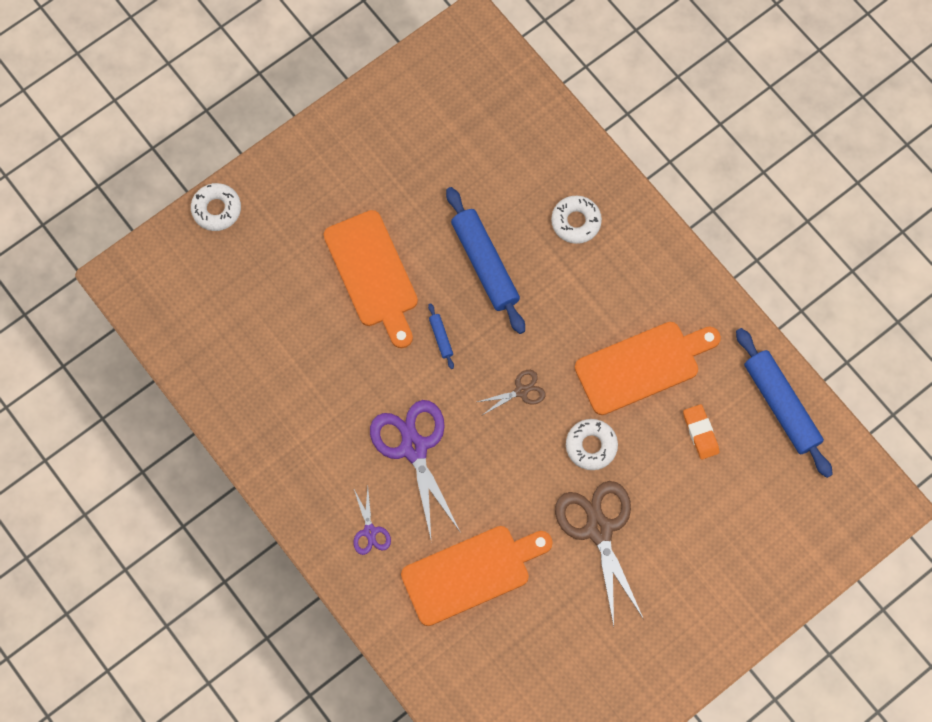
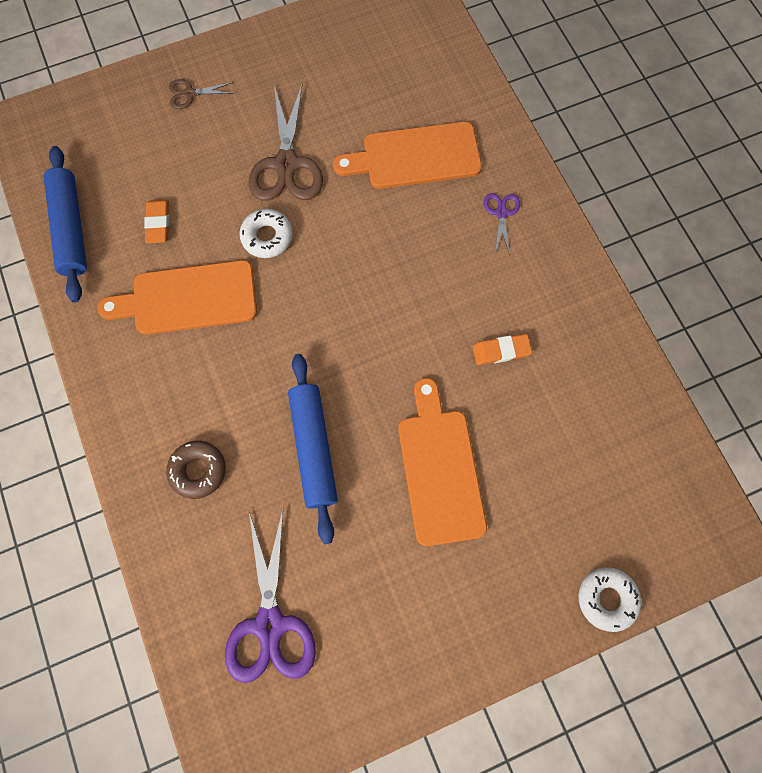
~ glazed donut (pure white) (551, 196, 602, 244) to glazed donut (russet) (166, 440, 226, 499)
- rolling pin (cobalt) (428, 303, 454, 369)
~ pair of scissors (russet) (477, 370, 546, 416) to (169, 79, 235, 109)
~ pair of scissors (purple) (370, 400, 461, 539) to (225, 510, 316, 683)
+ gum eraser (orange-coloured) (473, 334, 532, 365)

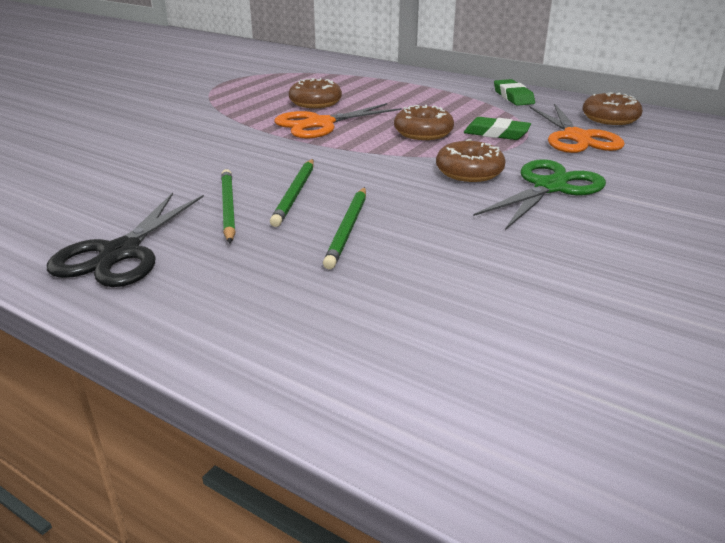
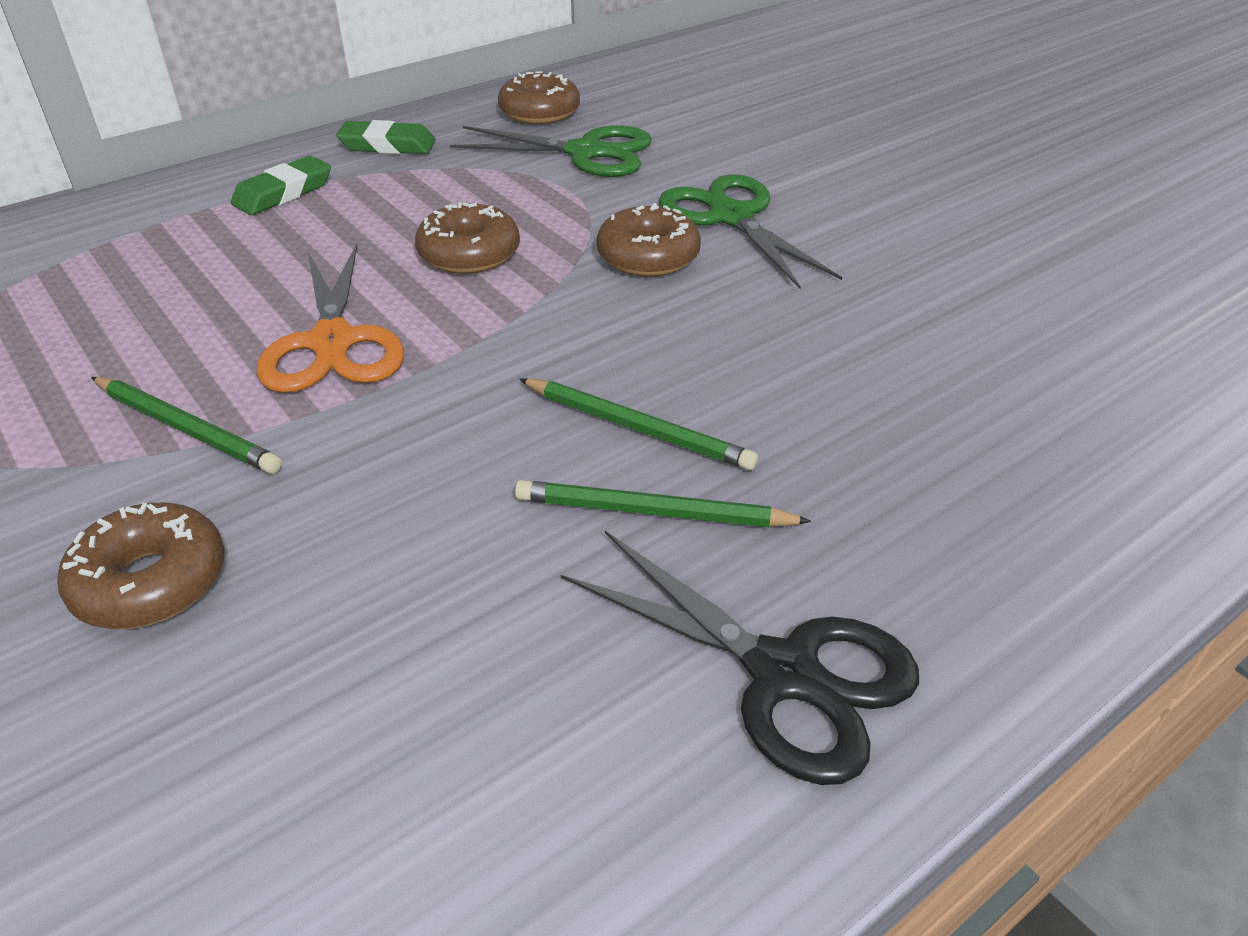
~ glazed donut (russet) (289, 78, 342, 108) to (57, 503, 225, 629)
~ pair of scissors (orange-coloured) (529, 103, 625, 153) to pair of scissors (emerald) (450, 125, 652, 177)
~ gum eraser (emerald) (464, 117, 531, 140) to (231, 156, 331, 215)
~ lead pencil (emerald) (323, 187, 366, 269) to (91, 377, 282, 474)

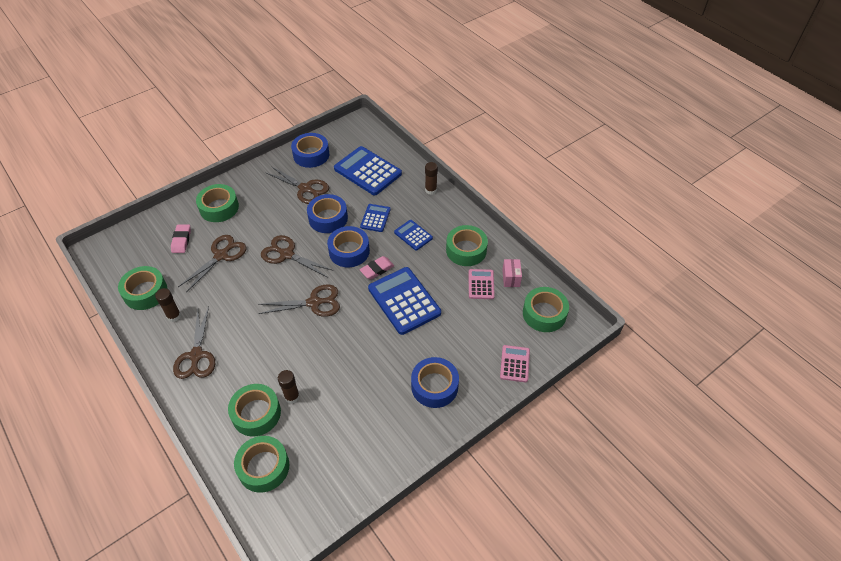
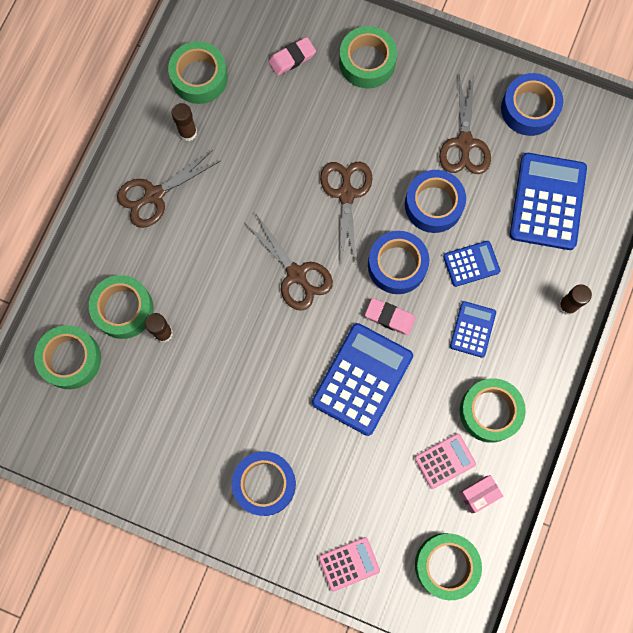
- pair of scissors (russet) (178, 235, 246, 293)

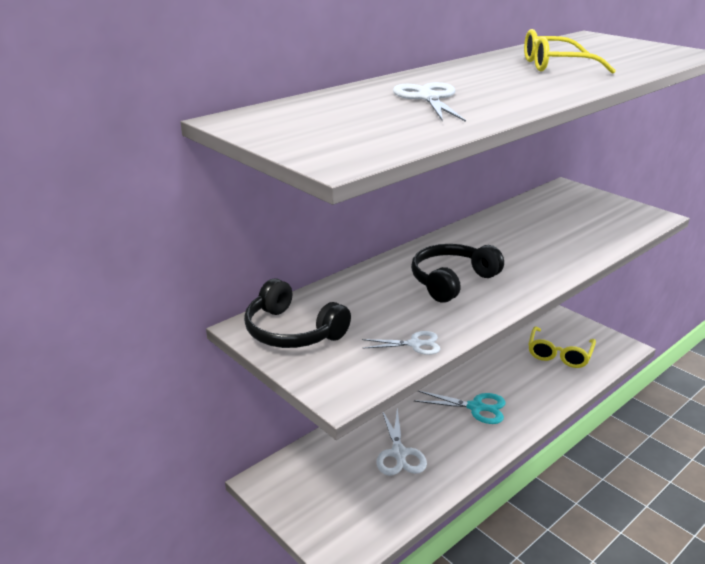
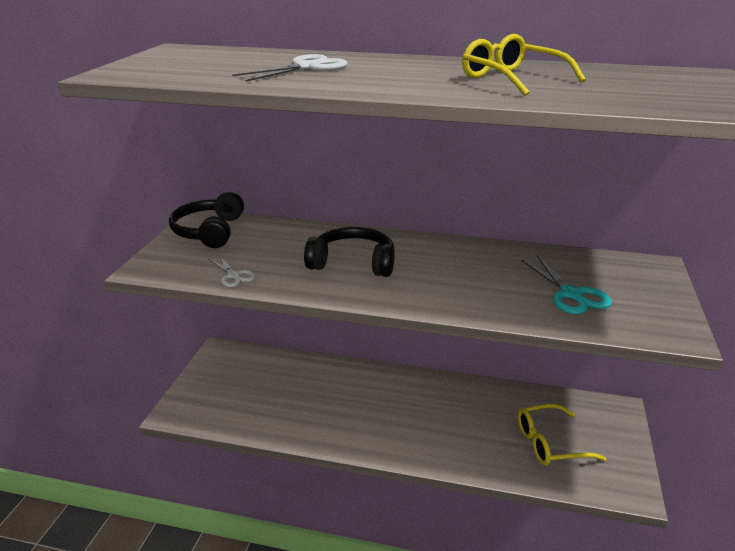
~ pair of scissors (aqua) (414, 391, 506, 424) to (521, 255, 612, 314)
- pair of scissors (pure white) (376, 409, 427, 476)

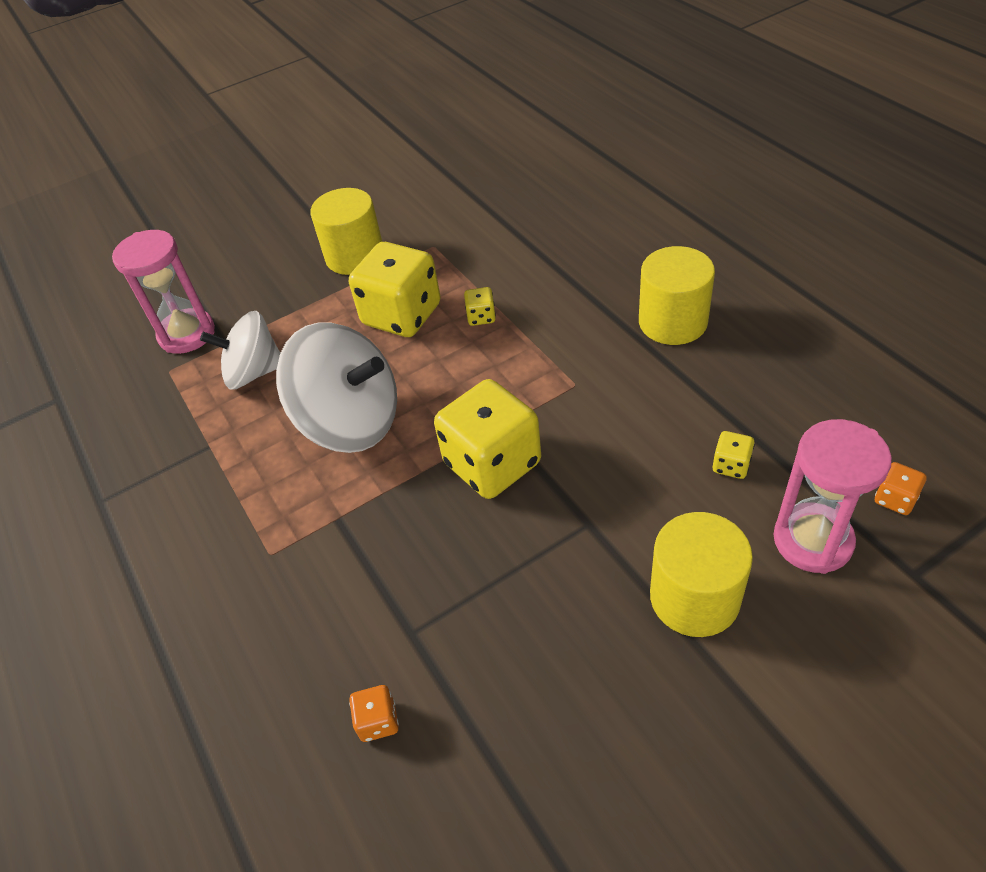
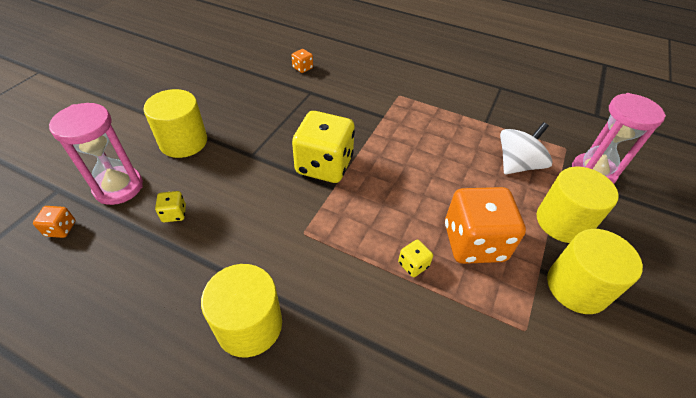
~ die (bright yellow) (349, 242, 441, 337) to die (orange-coloured) (445, 187, 526, 264)
- spinning top (pure white) (276, 323, 397, 453)
+ cylinder shape (bright yellow) (537, 167, 619, 243)

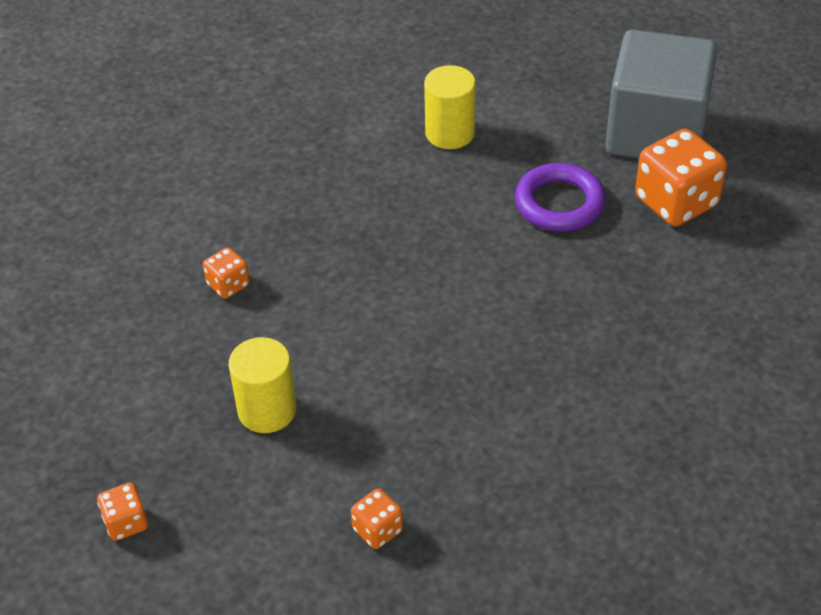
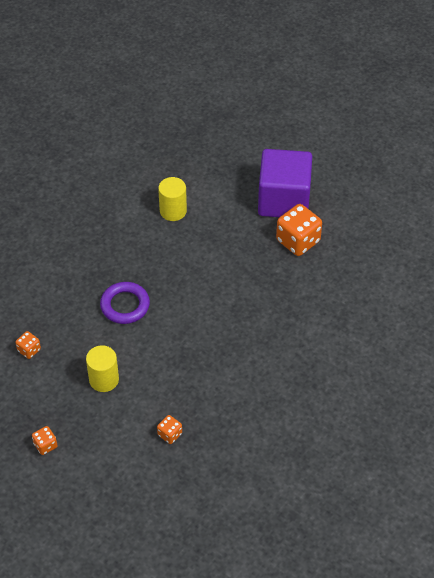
~ solid cube (ash-grey) (605, 29, 718, 158) to solid cube (purple) (258, 149, 312, 217)
~ ring (purple) (515, 163, 606, 231) to (100, 282, 150, 324)
~ die (orange-coloured) (203, 247, 250, 299) to (15, 331, 41, 359)

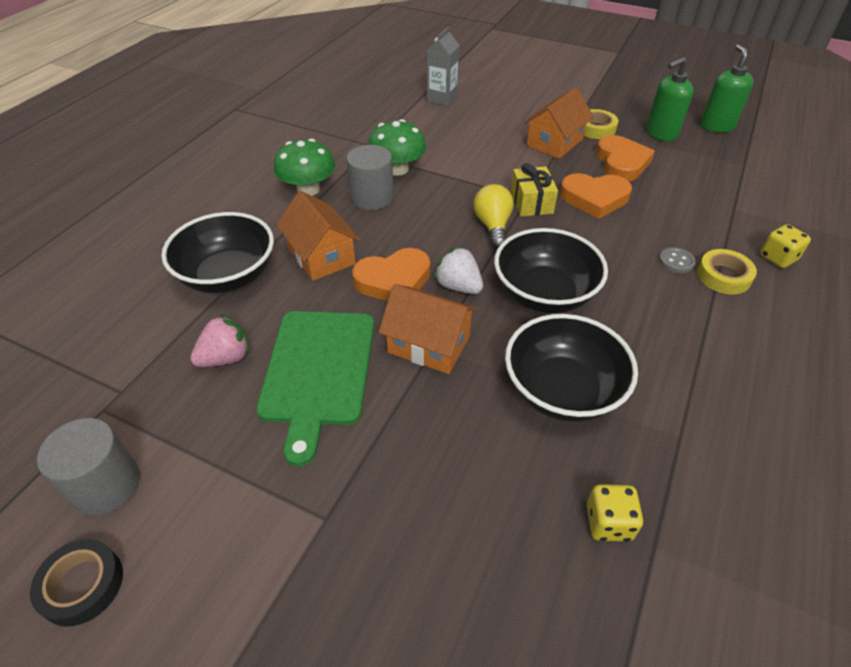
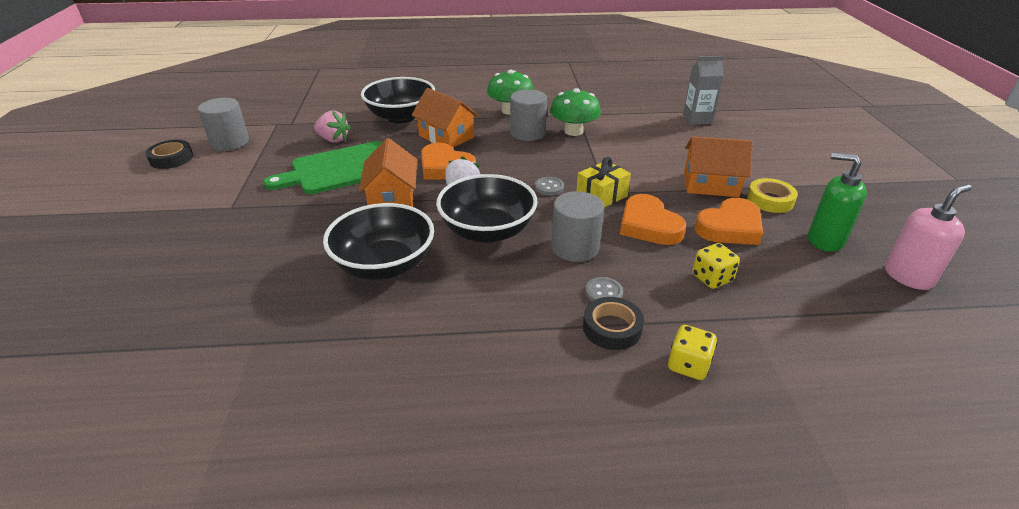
~ soap dispenser (emerald) (700, 44, 754, 133) to soap dispenser (pink) (885, 184, 972, 290)
~ light bulb (bright yellow) (474, 184, 514, 249) to button (ash-grey) (535, 177, 564, 195)
~ cottage (orange-coloured) (276, 191, 360, 281) = (412, 88, 479, 147) 75 degrees counterclockwise
~ roll of tape (bright yellow) (697, 249, 757, 295) to roll of tape (ebony) (583, 297, 644, 350)
~ die (bright yellow) (587, 484, 644, 542) to (692, 243, 740, 289)
+ cylinder shape (ash-grey) (551, 191, 604, 262)

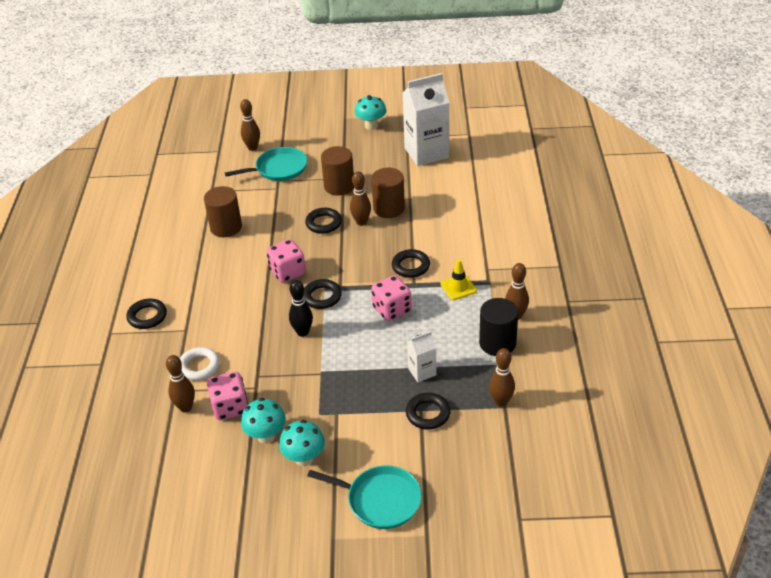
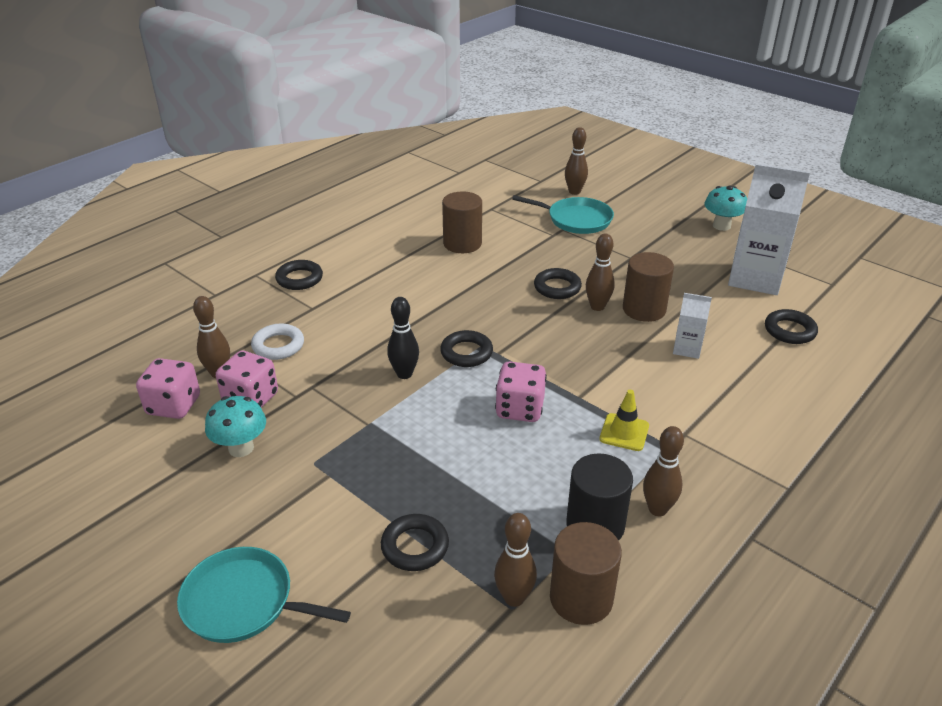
~ cylinder shape (russet) (321, 146, 354, 196) to (550, 522, 622, 625)
~ die (pink) (267, 239, 306, 283) to (136, 358, 200, 419)
~ ring (ebony) (392, 249, 430, 278) to (765, 309, 818, 344)
~ carton (pure white) (407, 331, 437, 382) to (673, 293, 712, 359)
- fungus (aqua) (279, 420, 325, 466)
~ pan (aqua) (307, 465, 422, 529) = (177, 547, 351, 643) 135 degrees clockwise

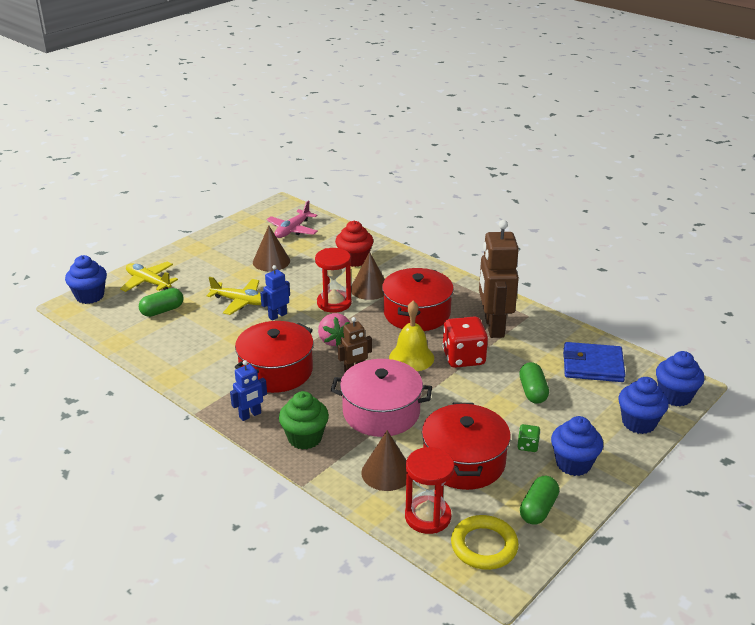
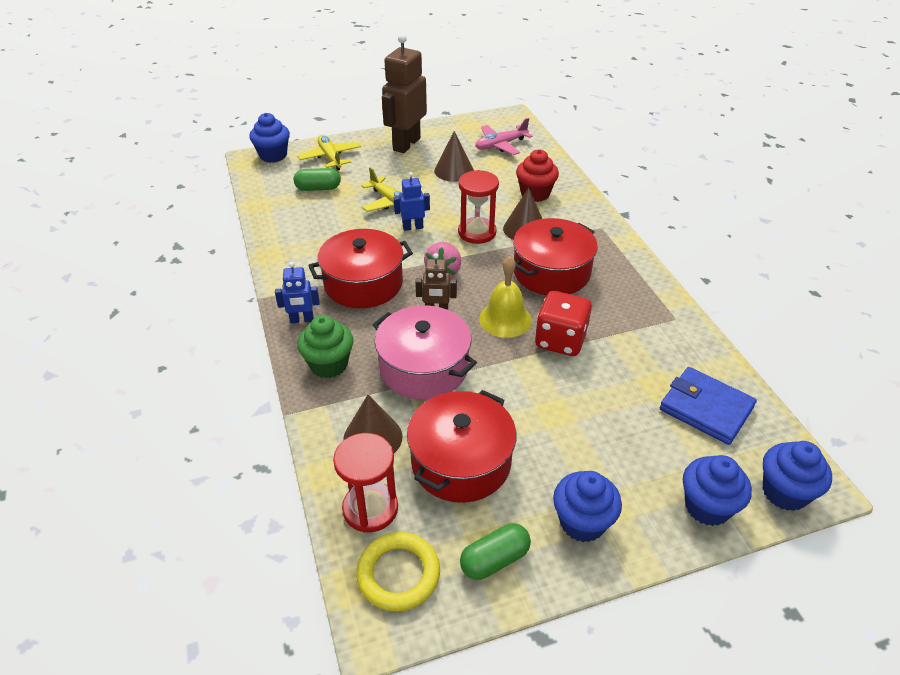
~ robot (russet) (479, 220, 519, 338) to (382, 34, 427, 153)
- pill (emerald) (519, 362, 549, 404)
- die (emerald) (517, 424, 540, 452)

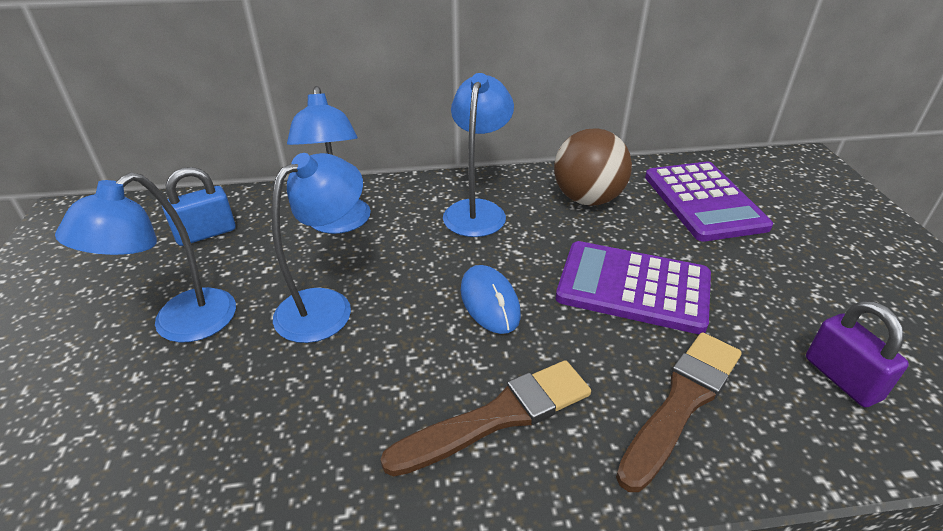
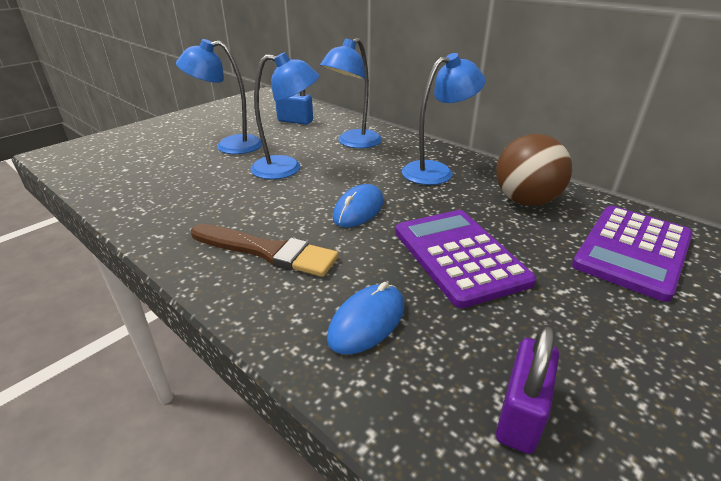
~ paintbrush (russet) (616, 332, 742, 492) to computer mouse (cobalt) (327, 282, 404, 354)

